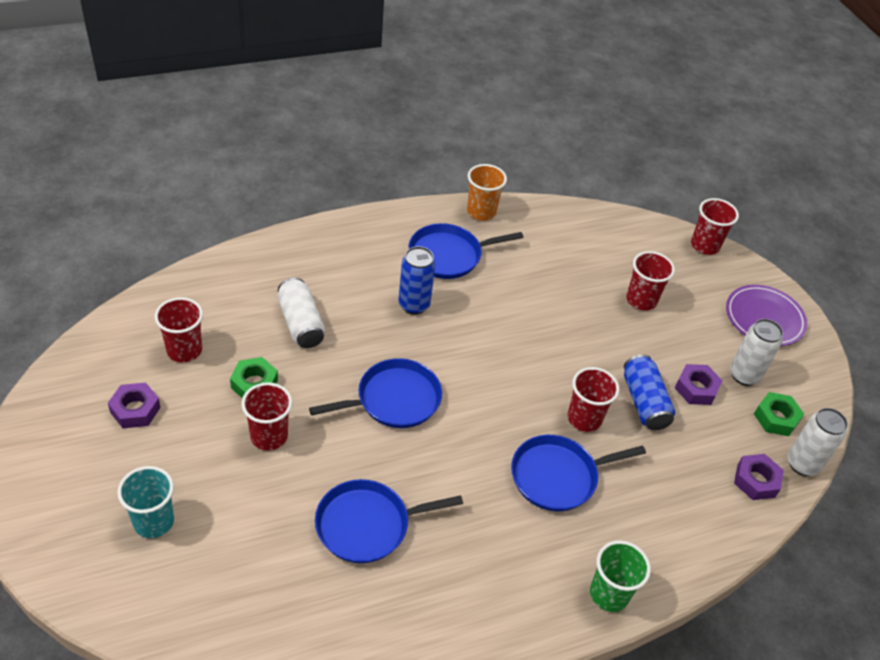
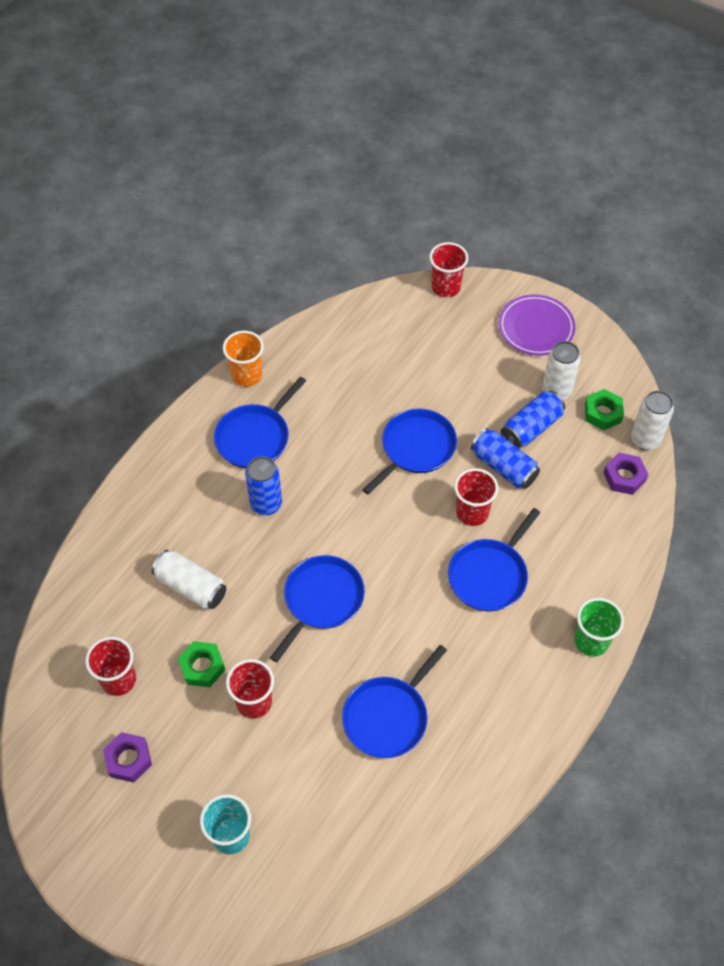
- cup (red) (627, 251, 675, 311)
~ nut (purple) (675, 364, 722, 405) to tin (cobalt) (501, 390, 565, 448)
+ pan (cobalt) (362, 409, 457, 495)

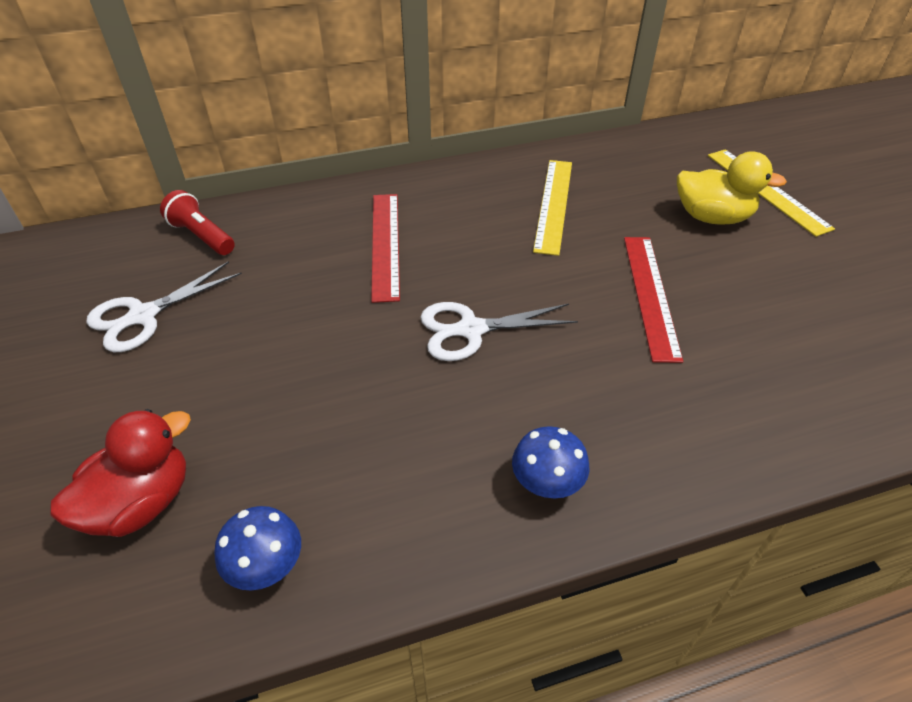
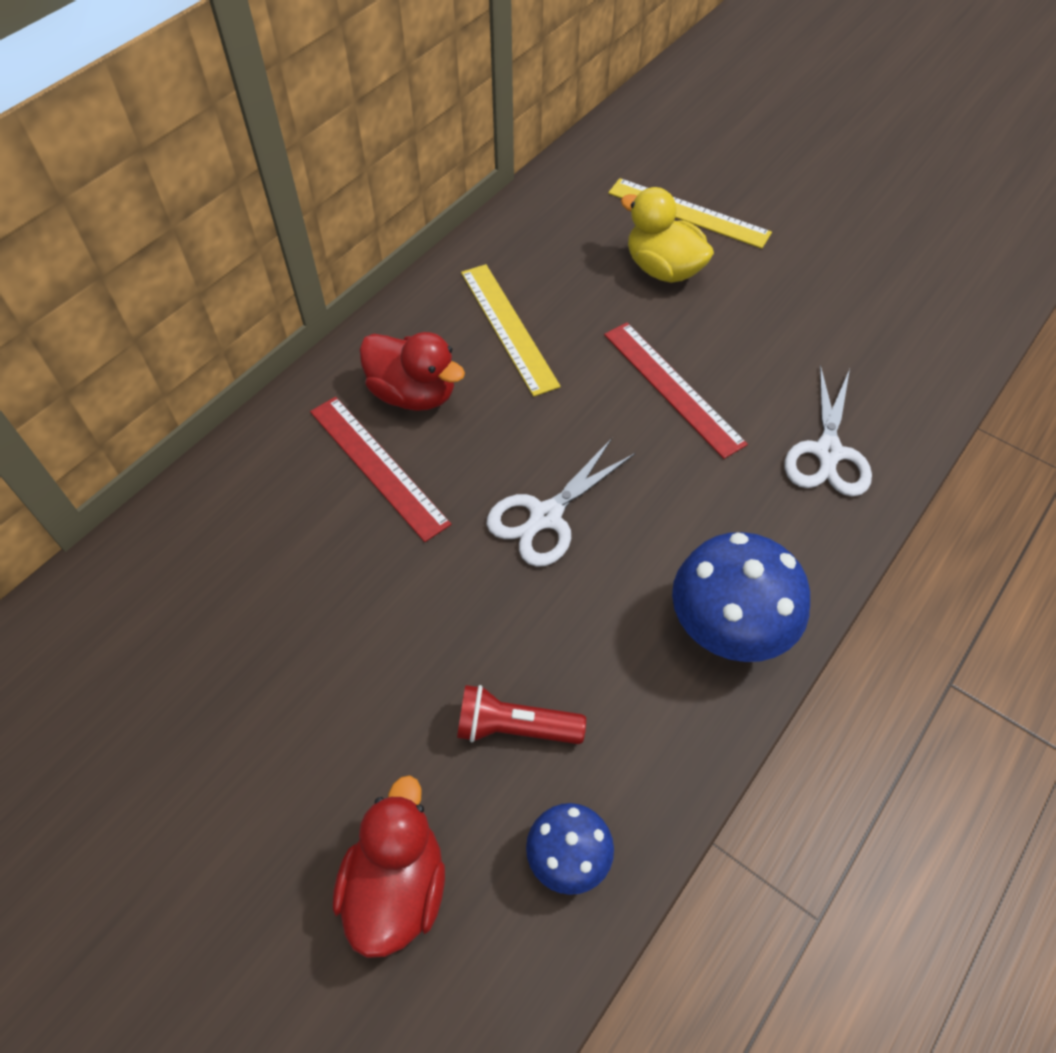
~ duck (bright yellow) (677, 151, 787, 225) = (621, 187, 714, 283) 120 degrees counterclockwise
~ torch (red) (160, 190, 235, 255) to (457, 685, 586, 744)
~ pair of scissors (pure white) (86, 261, 242, 352) to (785, 364, 872, 497)
~ fungus (cobalt) (512, 426, 589, 499) = (672, 532, 810, 662) x1.74
+ duck (red) (359, 332, 465, 411)

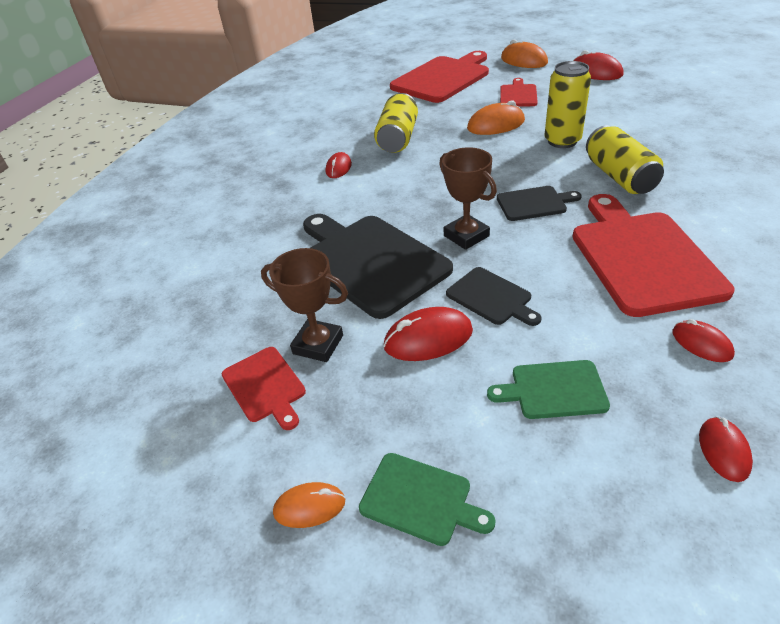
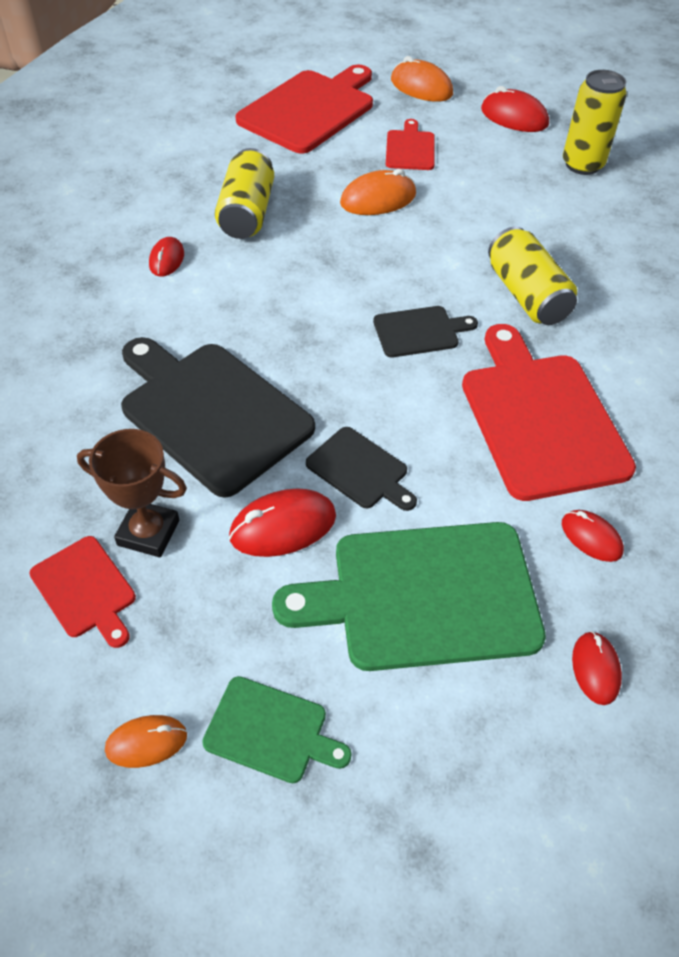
~ tin (bright yellow) (544, 61, 591, 148) to (563, 70, 627, 175)
- award cup (russet) (439, 147, 497, 250)
~ chopping board (emerald) (487, 360, 610, 419) = (272, 522, 546, 671) x2.01

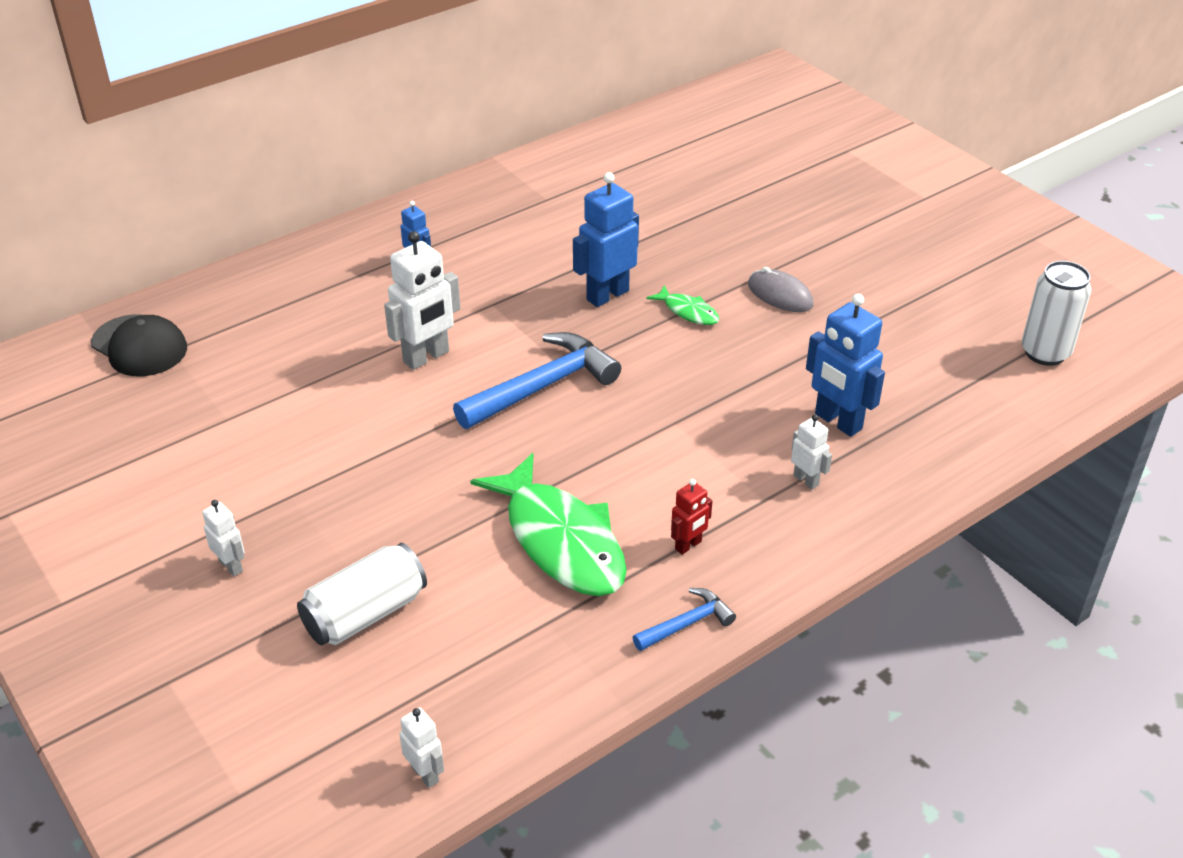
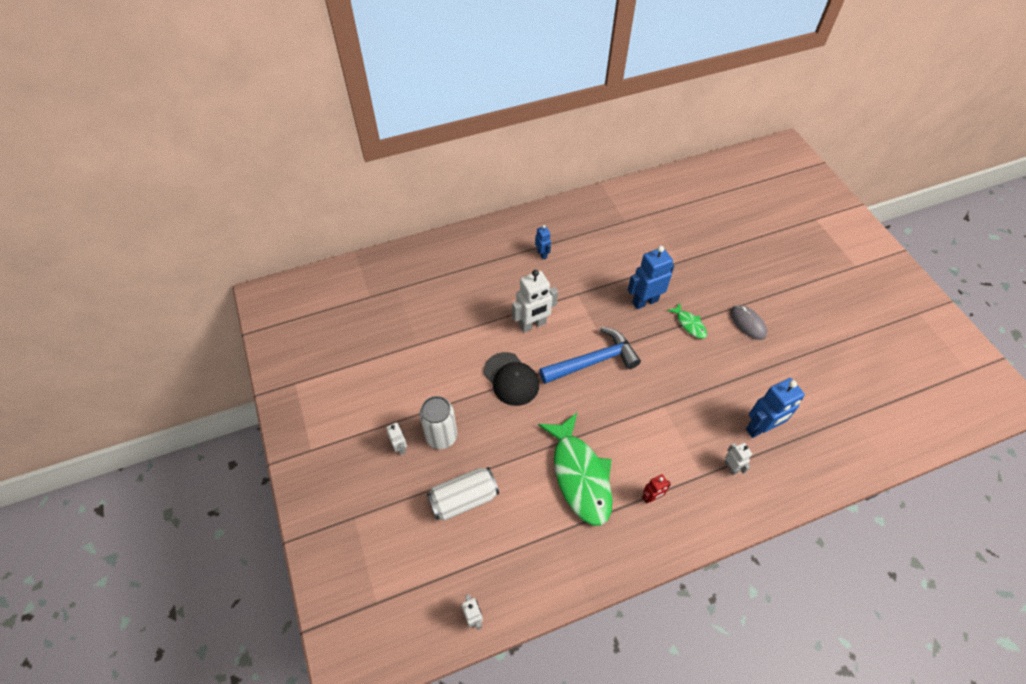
~ tin (pure white) (1022, 261, 1091, 366) to (420, 396, 457, 449)
~ robot (cobalt) (806, 294, 885, 437) = (746, 378, 805, 438) 90 degrees counterclockwise
~ peaked cap (ebony) (91, 314, 187, 376) to (484, 352, 539, 406)
- carpenter's hammer (cobalt) (633, 588, 736, 651)

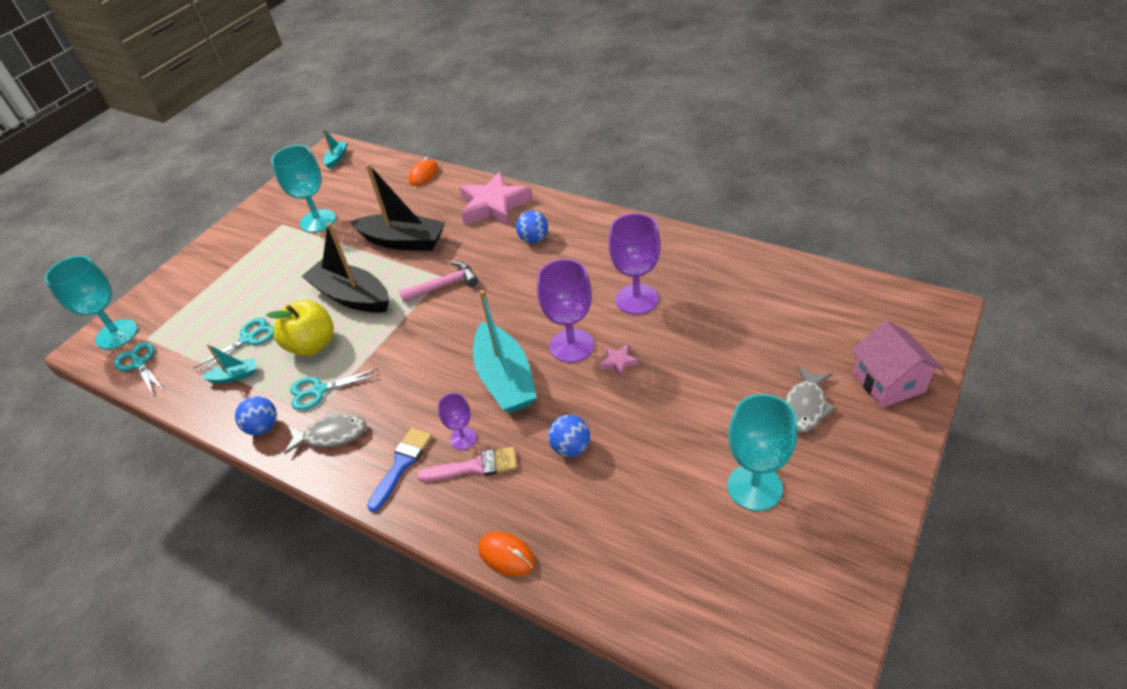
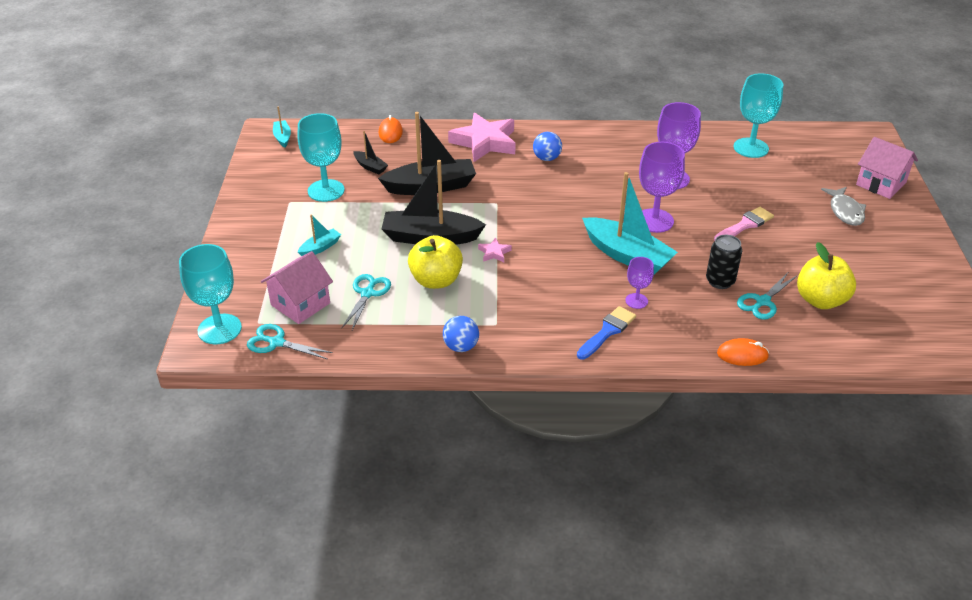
- carpenter's hammer (pink) (399, 261, 478, 303)
~ toy boat (aqua) (201, 344, 256, 384) to (298, 214, 341, 256)
~ star (pink) (600, 344, 639, 377) to (478, 237, 512, 262)
~ pair of scissors (aqua) (290, 368, 380, 410) to (737, 273, 798, 319)
~ chalice (aqua) (727, 394, 797, 511) to (734, 73, 783, 158)
- fish figure (ash-grey) (284, 411, 366, 454)
~ sphere (cobalt) (548, 415, 590, 457) to tin (ebony) (706, 235, 742, 289)
~ paintbrush (cobalt) (367, 428, 432, 512) = (577, 306, 636, 360) 45 degrees clockwise
~ paintbrush (pink) (417, 447, 517, 482) to (714, 207, 774, 241)
+ toy boat (ebony) (354, 131, 388, 174)
+ apple (bright yellow) (797, 242, 856, 309)
+ cottage (pink) (261, 251, 333, 324)

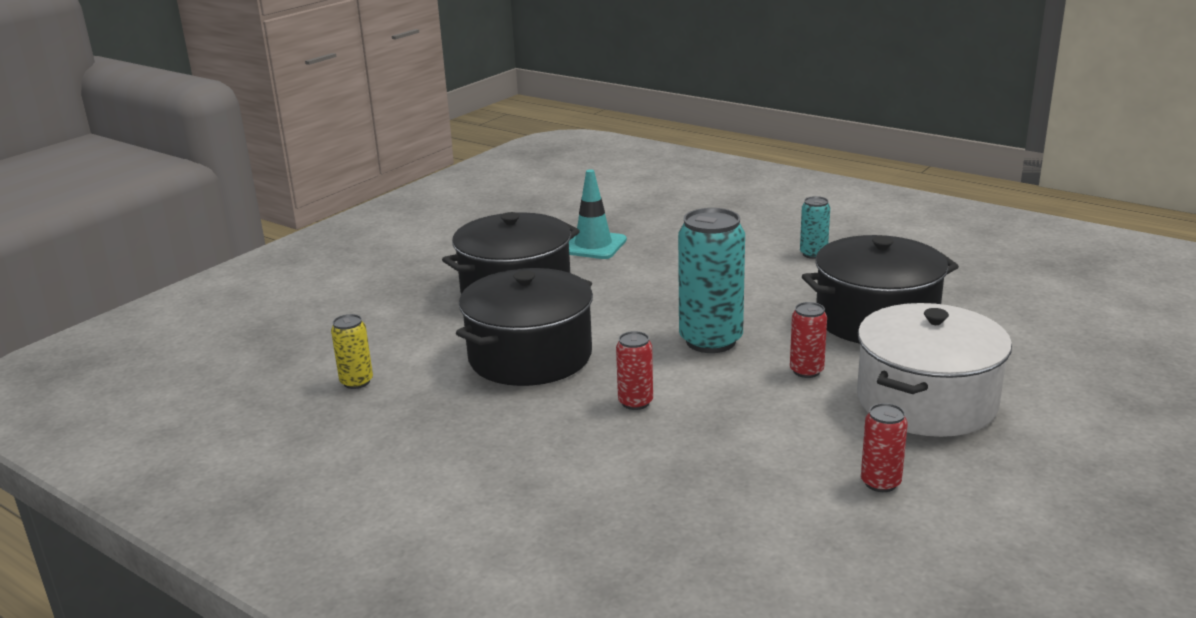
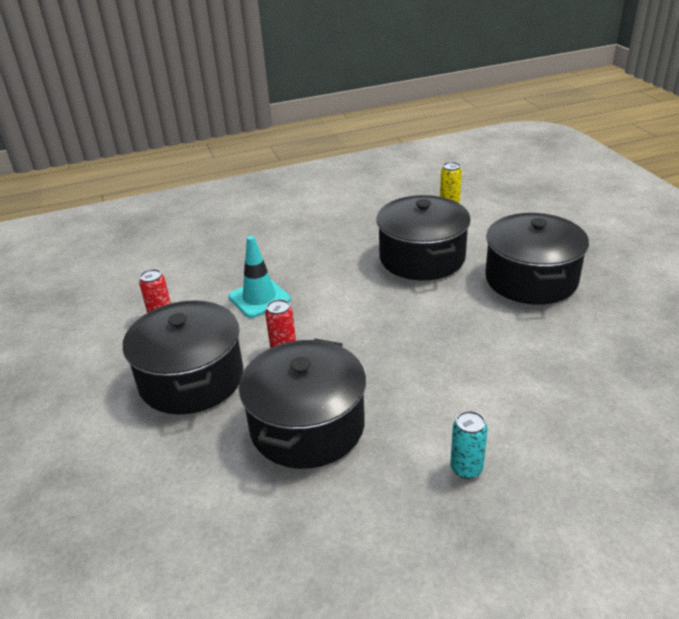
~ safety cone (aqua) (569, 169, 627, 259) to (229, 236, 291, 318)
- tin (aqua) (678, 208, 745, 353)
~ cooking pot (pure white) (857, 303, 1012, 437) to cooking pot (ebony) (123, 300, 244, 414)
- tin (red) (616, 331, 653, 410)

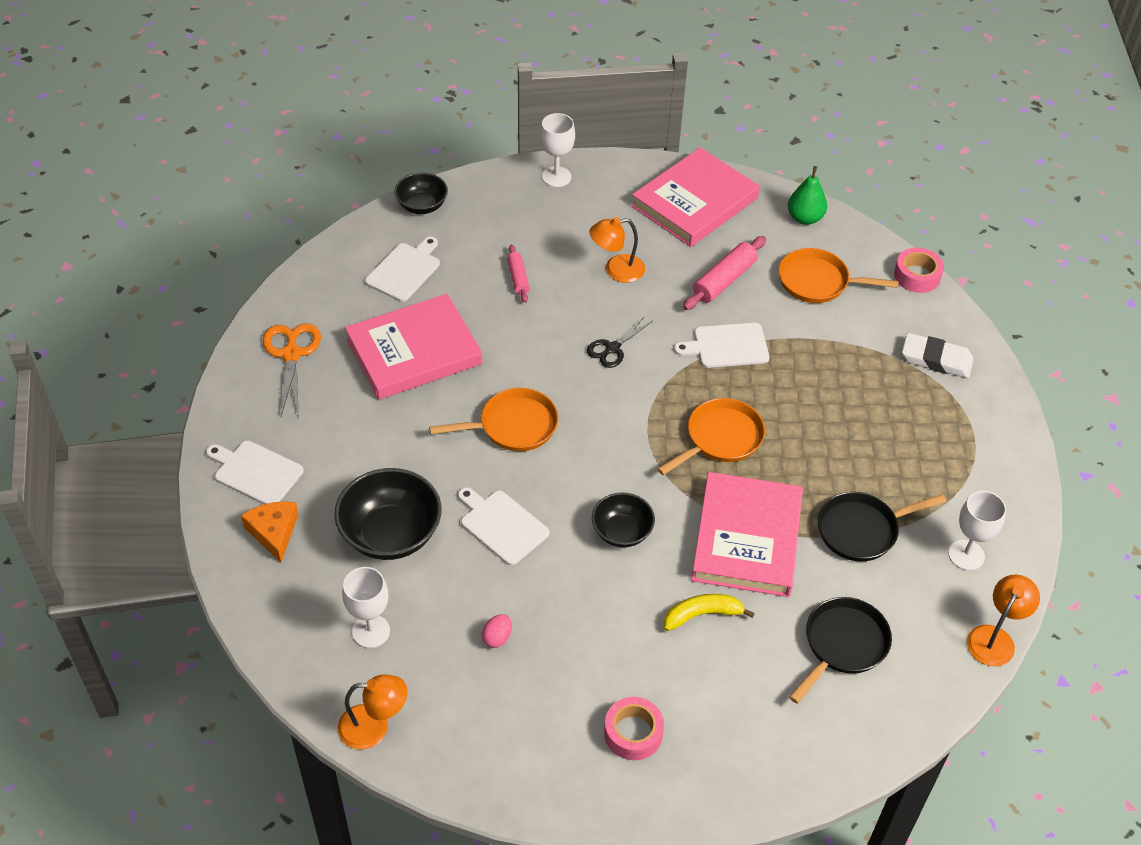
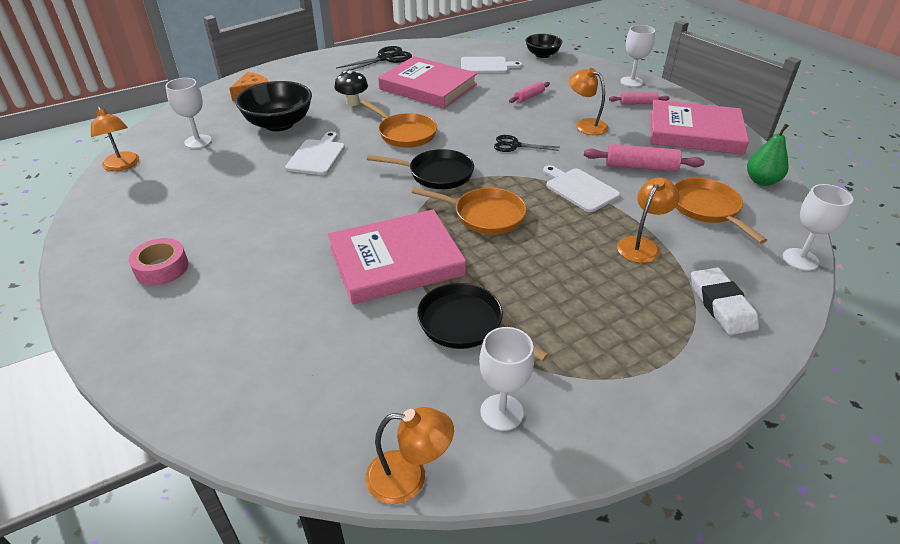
~ roll of tape (pink) (894, 248, 944, 293) to chalice (pure white) (783, 184, 853, 271)
~ pair of scissors (orange-coloured) (263, 323, 321, 416) to pair of scissors (ebony) (336, 46, 412, 73)
- chopping board (pure white) (206, 440, 304, 504)
- serving bowl (ebony) (592, 492, 655, 547)
- banana (bright yellow) (664, 594, 755, 631)
~ pan (ebony) (789, 597, 892, 704) to (367, 149, 474, 189)
- toy egg (pink) (482, 614, 512, 648)
+ fungus (ebony) (334, 70, 368, 106)
+ rolling pin (pink) (609, 92, 670, 105)
+ lamp (orange-coloured) (617, 177, 680, 263)

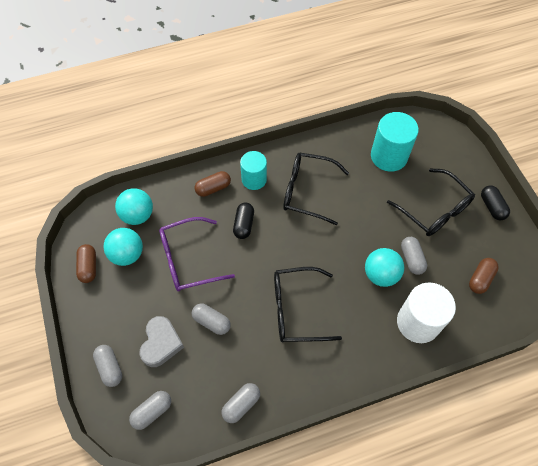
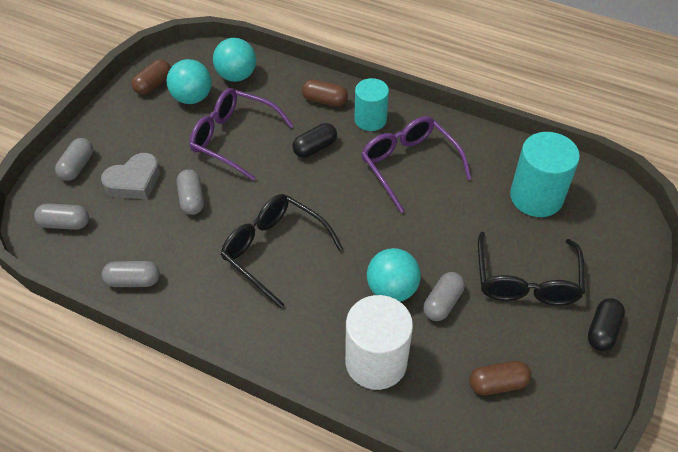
~ eyeglasses (ebony) (283, 153, 349, 226) to eyeglasses (purple) (361, 116, 472, 213)

